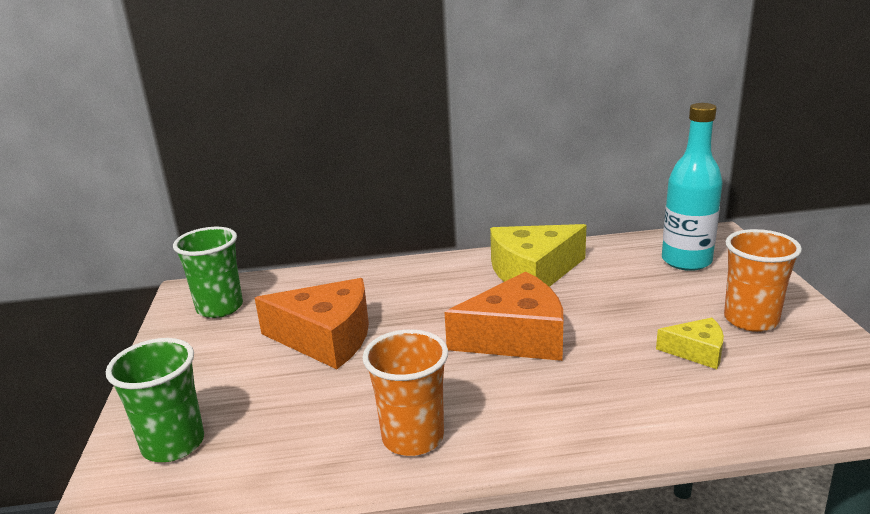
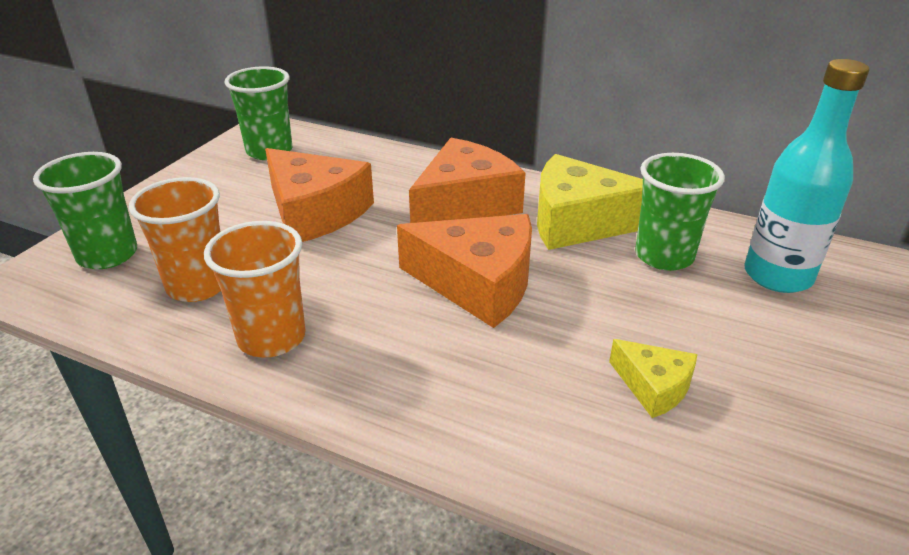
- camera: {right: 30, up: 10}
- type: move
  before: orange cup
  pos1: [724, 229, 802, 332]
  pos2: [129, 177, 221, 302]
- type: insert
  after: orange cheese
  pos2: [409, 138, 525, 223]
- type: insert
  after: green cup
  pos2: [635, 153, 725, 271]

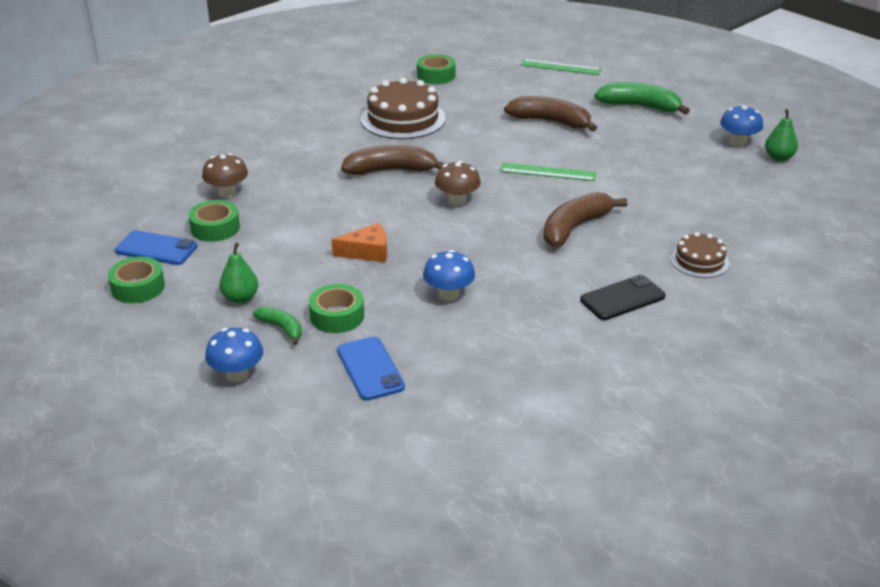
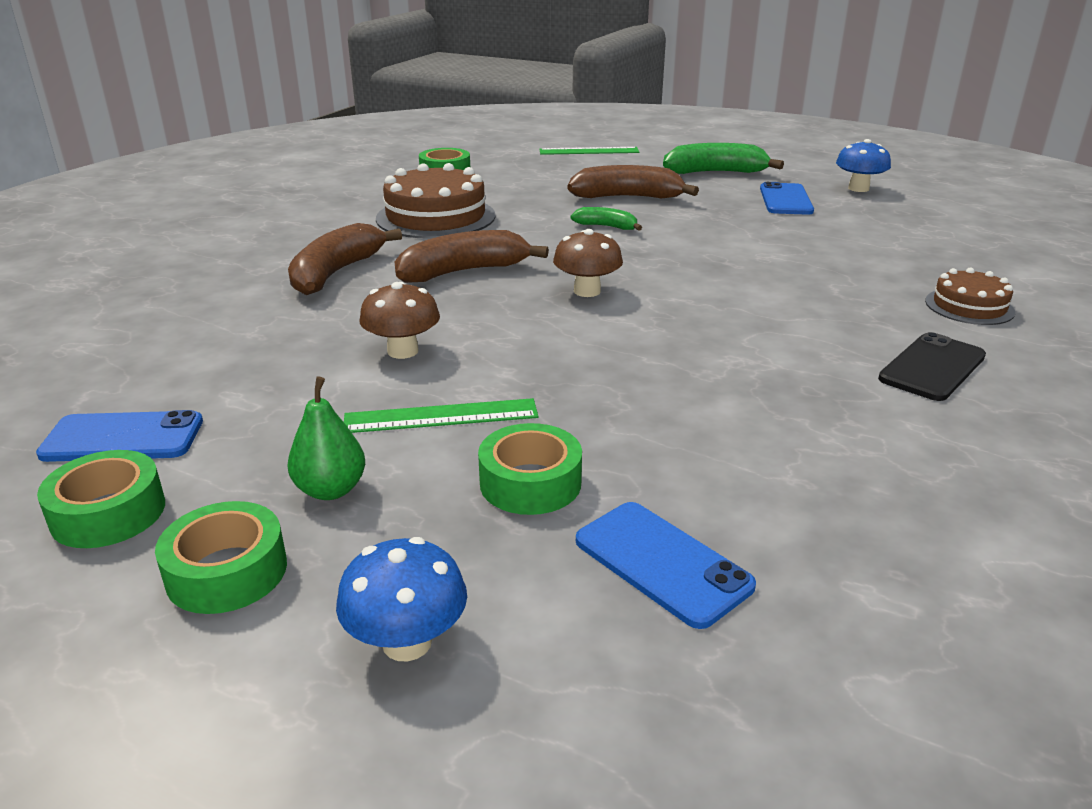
- camera: {right: -20, up: -5}
- type: move
  before: green tape
  pos1: [188, 200, 240, 242]
  pos2: [155, 501, 287, 614]
- type: move
  before: brown mushroom
  pos1: [202, 153, 248, 197]
  pos2: [360, 282, 440, 359]
- type: move
  before: green banana
  pos1: [253, 307, 302, 345]
  pos2: [570, 207, 642, 231]
- type: delete
  before: orange cheese
  pos1: [331, 223, 387, 262]
- type: delete
  before: blue mushroom
  pos1: [423, 250, 475, 301]
- type: move
  before: green ruler
  pos1: [500, 163, 596, 181]
  pos2: [344, 398, 539, 433]
- type: move
  before: brown banana
  pos1: [543, 192, 627, 247]
  pos2: [288, 223, 402, 295]
- type: delete
  before: green pear
  pos1: [765, 109, 798, 161]
- type: insert
  after: blue phone
  pos2: [760, 182, 814, 215]

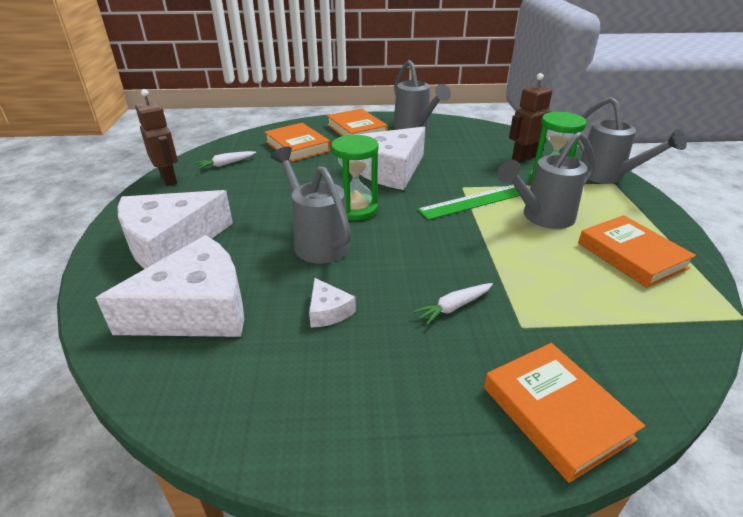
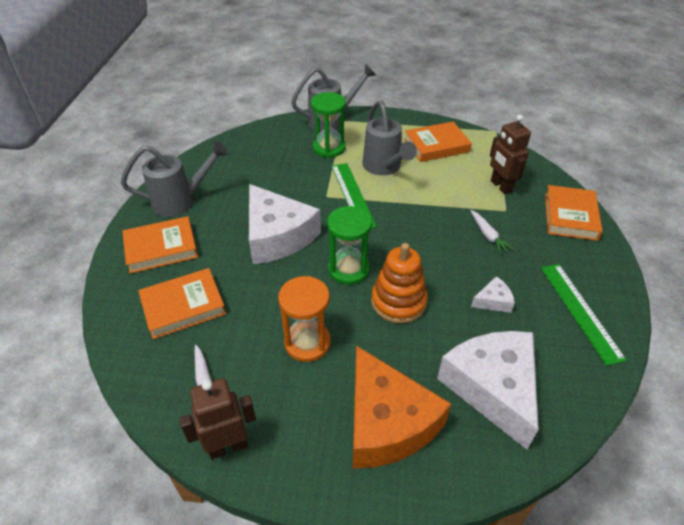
- camera: {right: -80, up: 10}
- type: recolor
  before: white cheese
  after: orange cheese
  pos1: [117, 190, 233, 269]
  pos2: [353, 346, 451, 469]
- type: replace
  before: grey watering can
  after: orange stacking toy
  pos1: [270, 147, 351, 264]
  pos2: [371, 243, 428, 323]
- type: rotate
  before: orange book
  pos1: [484, 343, 645, 483]
  pos2: [545, 185, 603, 241]
  turn: -60
- type: move
  before: brown robot
  pos1: [509, 73, 552, 163]
  pos2: [490, 115, 531, 194]
- type: insert
  after: orange hourglass
  pos2: [278, 276, 331, 362]
- type: insert
  after: green ruler
  pos2: [541, 264, 627, 366]

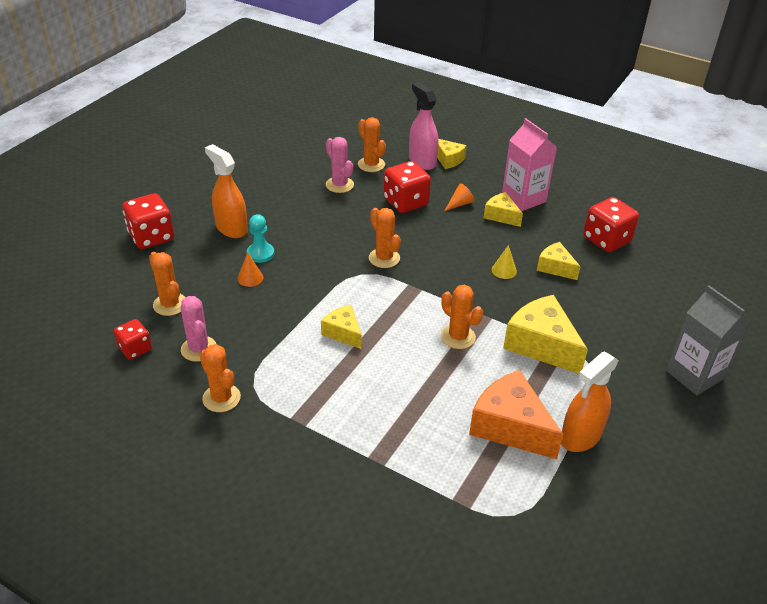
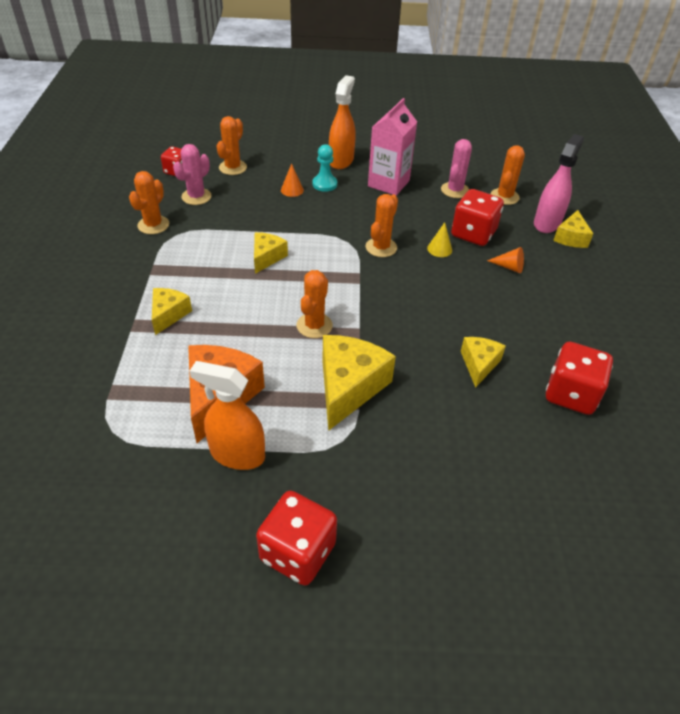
- camera: {right: 60, up: 5}
- type: move
  before: red dice
  pos1: [122, 193, 174, 249]
  pos2: [256, 491, 337, 586]
- type: move
  before: yellow cheese
  pos1: [484, 192, 523, 227]
  pos2: [152, 288, 192, 335]
- type: move
  before: yellow cone
  pos1: [492, 245, 517, 279]
  pos2: [427, 222, 452, 257]
- type: move
  before: pink carton
  pos1: [502, 118, 557, 211]
  pos2: [368, 98, 417, 196]
- type: delete
  before: grey carton
  pos1: [666, 286, 750, 395]

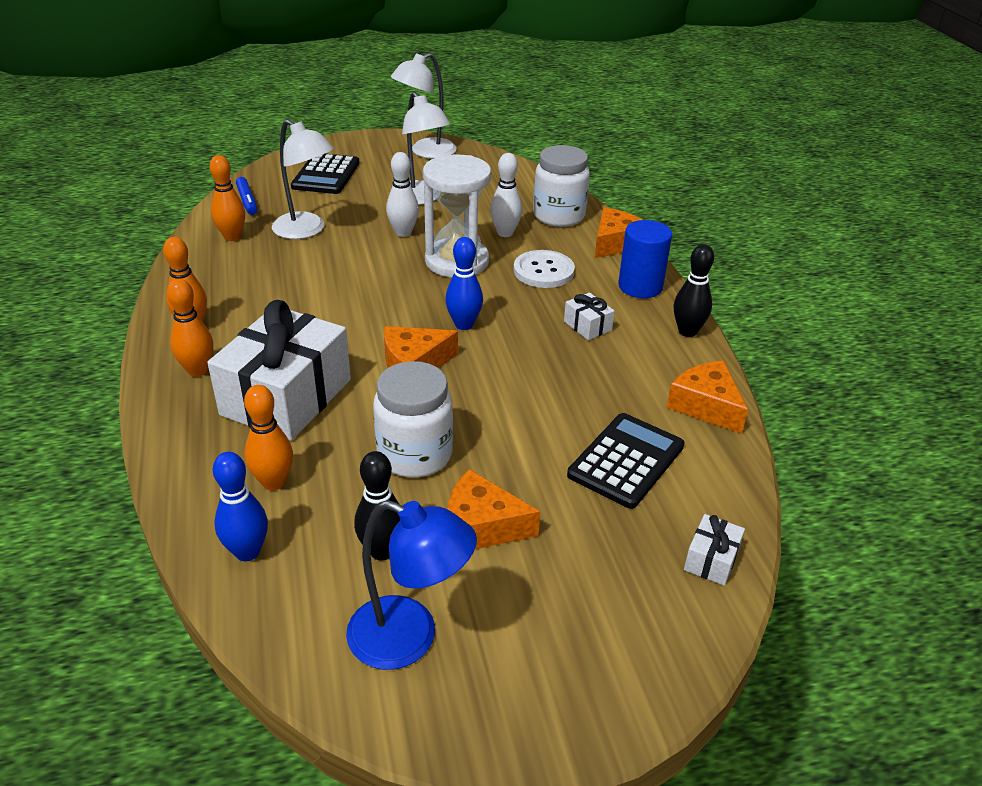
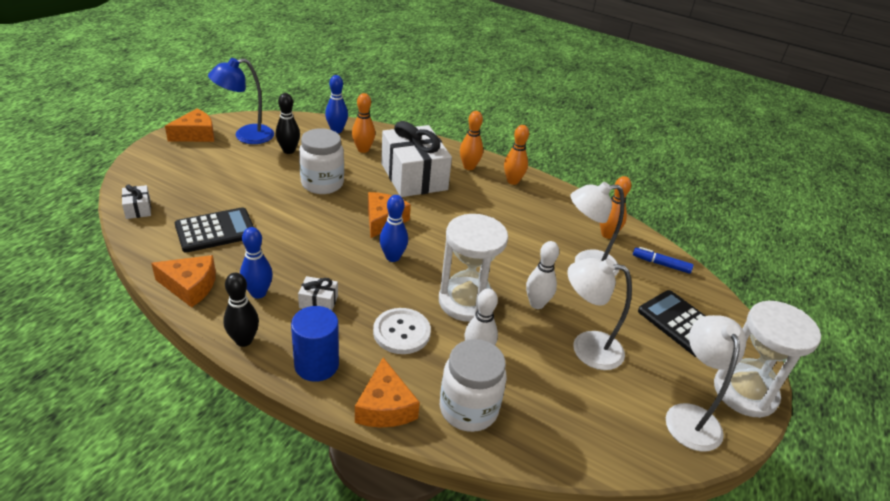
- camera: {right: 130, up: 0}
- type: move
  before: orange cheese
  pos1: [448, 469, 541, 549]
  pos2: [165, 109, 214, 142]
- type: rotate
  before: black calculator
  pos1: [567, 413, 685, 509]
  pos2: [175, 207, 254, 253]
  turn: -105
- type: insert
  after: blue bowling pin
  pos2: [240, 227, 273, 299]
- type: insert
  after: white hourglass
  pos2: [714, 301, 821, 418]

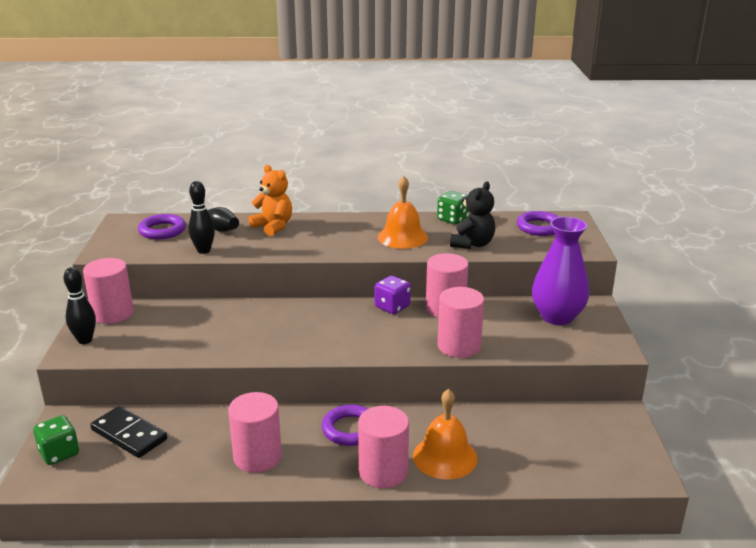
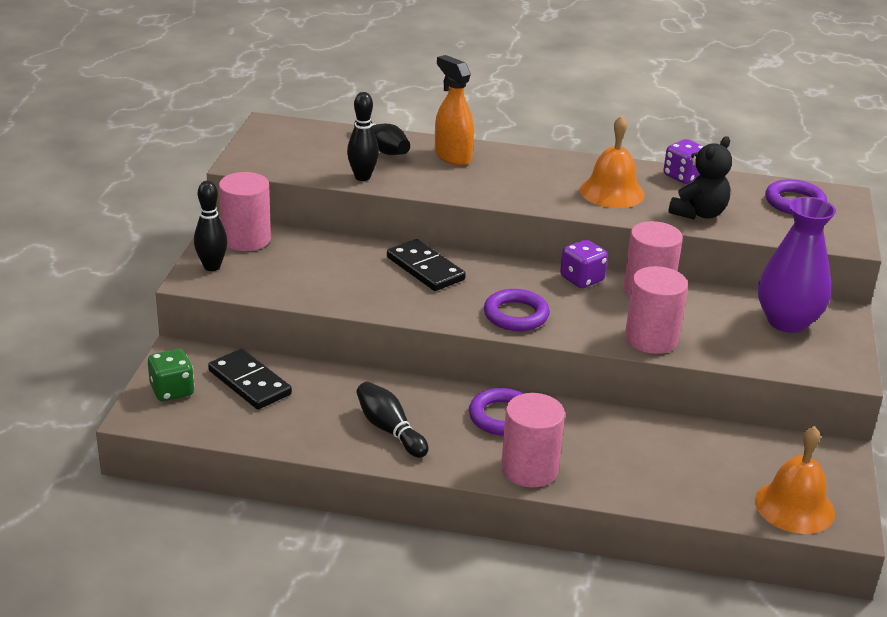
- camera: {right: 10, up: 5}
- type: move
  before: purple ring
  pos1: [138, 214, 186, 239]
  pos2: [484, 289, 550, 331]
- type: replace
  before: pink cylinder
  after: black bowling pin
  pos1: [228, 392, 282, 473]
  pos2: [356, 382, 428, 458]
- type: replace
  before: orange teddy bear
  after: orange spray bottle
  pos1: [248, 165, 292, 236]
  pos2: [435, 55, 474, 166]
- type: move
  before: orange bell
  pos1: [413, 389, 478, 479]
  pos2: [755, 426, 835, 534]
- type: recolor
  before: green dice
  after: purple dice
  pos1: [437, 191, 469, 224]
  pos2: [663, 139, 704, 184]
- type: insert
  after: black domino
  pos2: [387, 239, 466, 291]

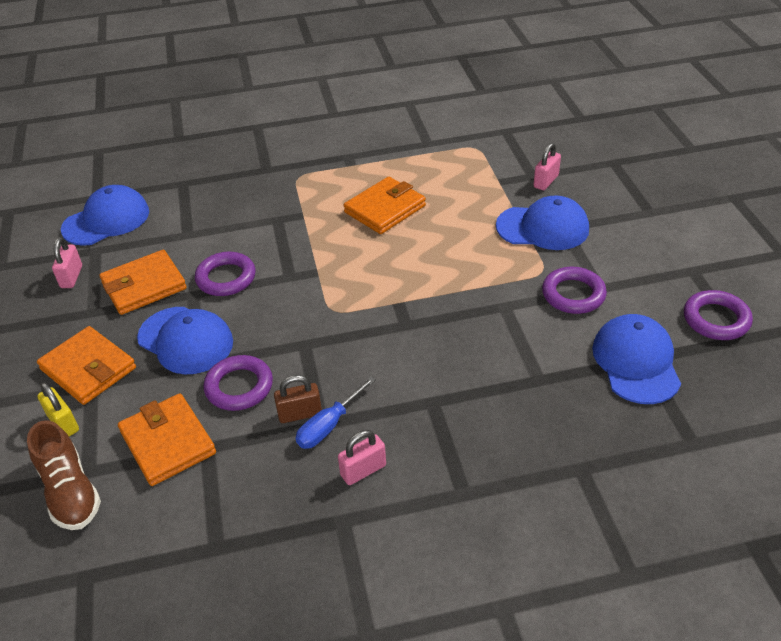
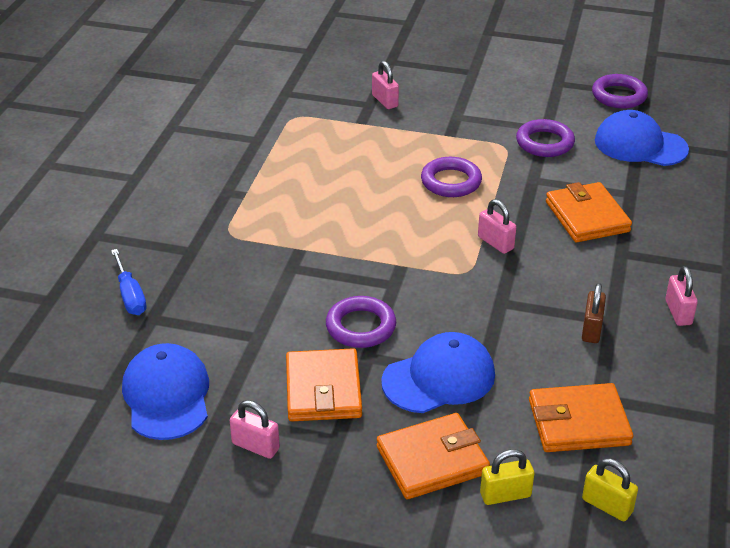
- camera: {right: -65, up: -5}
- type: replace
  before: brown shoe
  after: yellow padlock
  pos1: [27, 420, 101, 530]
  pos2: [582, 458, 638, 521]
- type: move
  before: purple ring
  pos1: [203, 355, 273, 411]
  pos2: [421, 157, 482, 197]
- type: move
  before: blue screwdriver
  pos1: [296, 377, 376, 449]
  pos2: [111, 249, 147, 315]
- type: move
  before: orange wallet
  pos1: [344, 177, 426, 234]
  pos2: [546, 182, 632, 243]
- type: delete
  before: blue cap
  pos1: [496, 196, 589, 250]
- type: insert
  after: pink padlock
  pos2: [478, 199, 516, 254]

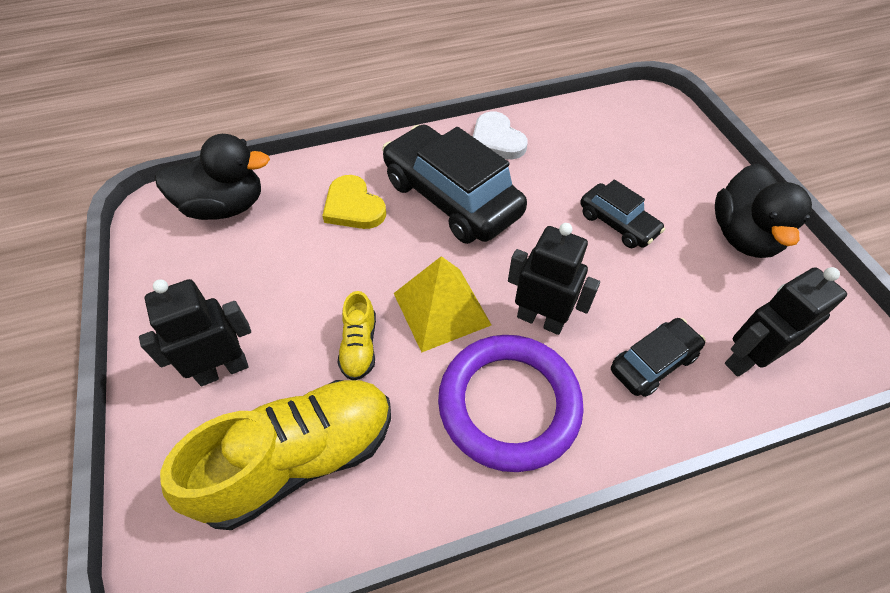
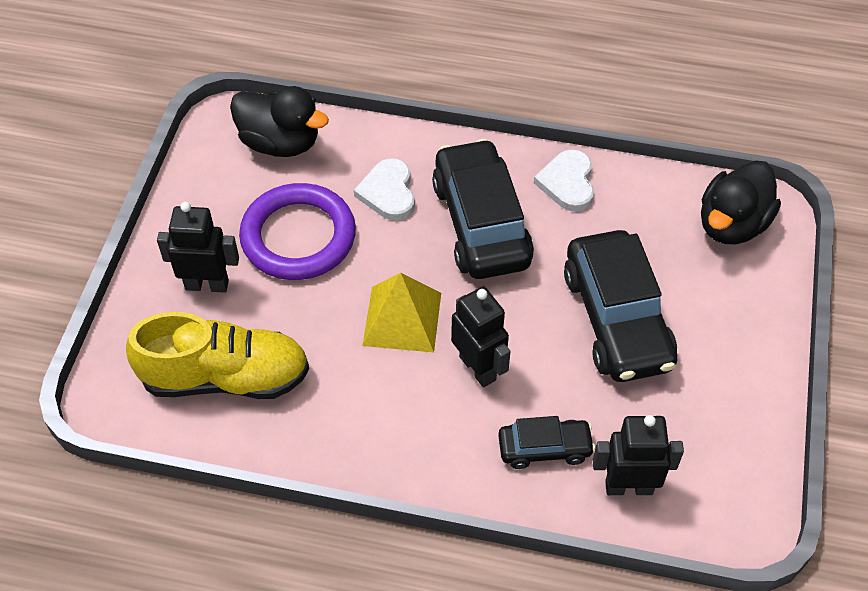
- camera: {right: 30, up: 0}
- type: recolor
  before: yellow heart
  after: white heart
  pos1: [322, 175, 386, 229]
  pos2: [354, 158, 415, 221]
- type: delete
  before: yellow shoe
  pos1: [337, 291, 376, 380]
- type: move
  before: purple ring
  pos1: [438, 335, 584, 472]
  pos2: [239, 183, 356, 280]
- type: resize
  before: black car
  pos1: [580, 179, 665, 248]
  pos2: [564, 230, 677, 382]
  scale: 1.91
- type: move
  before: black duck
  pos1: [715, 163, 812, 258]
  pos2: [701, 161, 781, 244]

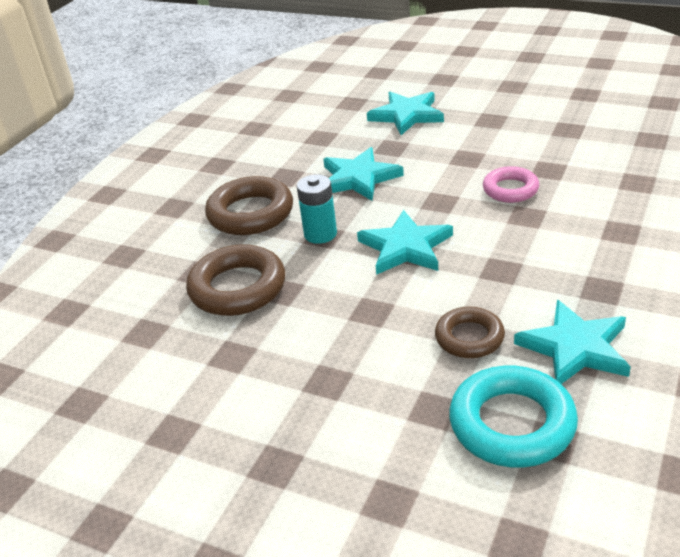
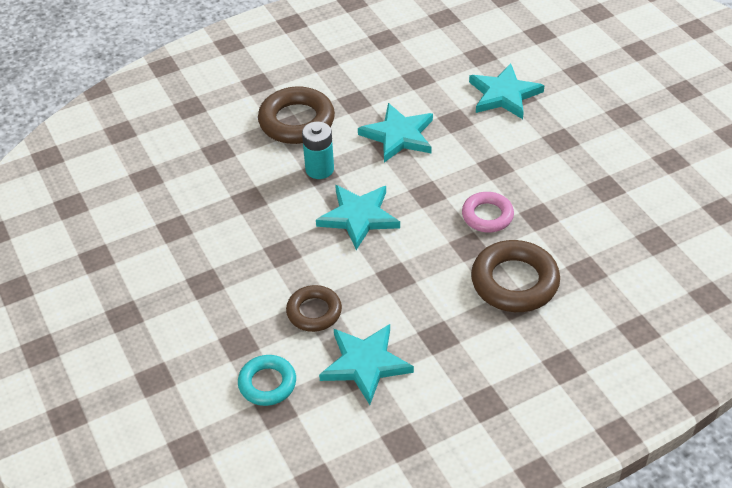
- camera: {right: 35, up: 10}
- type: move
  before: brown ring
  pos1: [186, 244, 285, 316]
  pos2: [471, 240, 560, 312]
- type: resize
  before: turquoise ring
  pos1: [449, 366, 578, 468]
  pos2: [238, 355, 296, 406]
  scale: 0.62

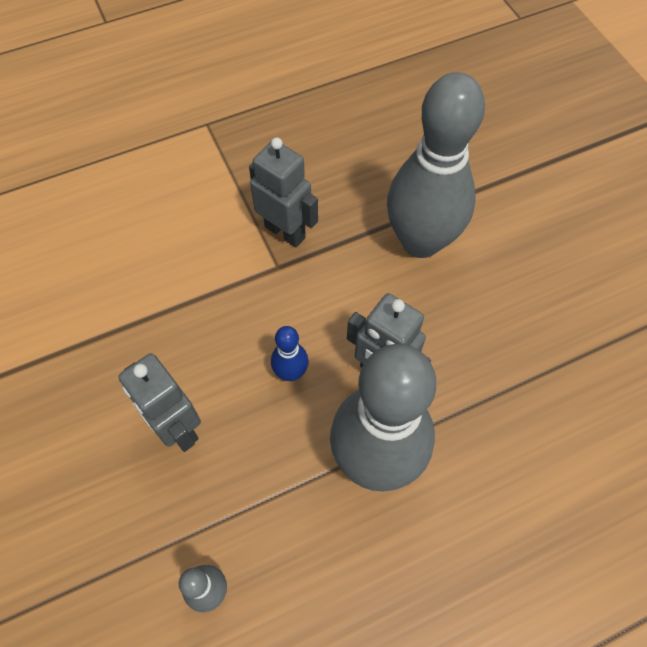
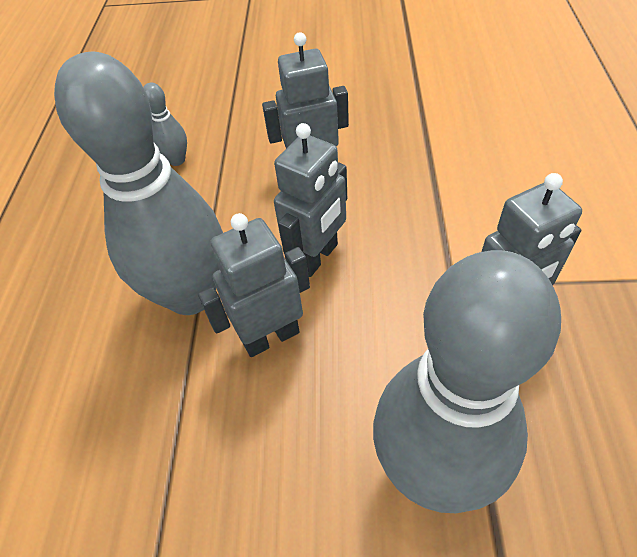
- camera: {right: 120, up: -10}
- type: replace
  before: blue bowling pin
  after: grey robot
  pos1: [271, 326, 309, 381]
  pos2: [274, 123, 347, 277]

